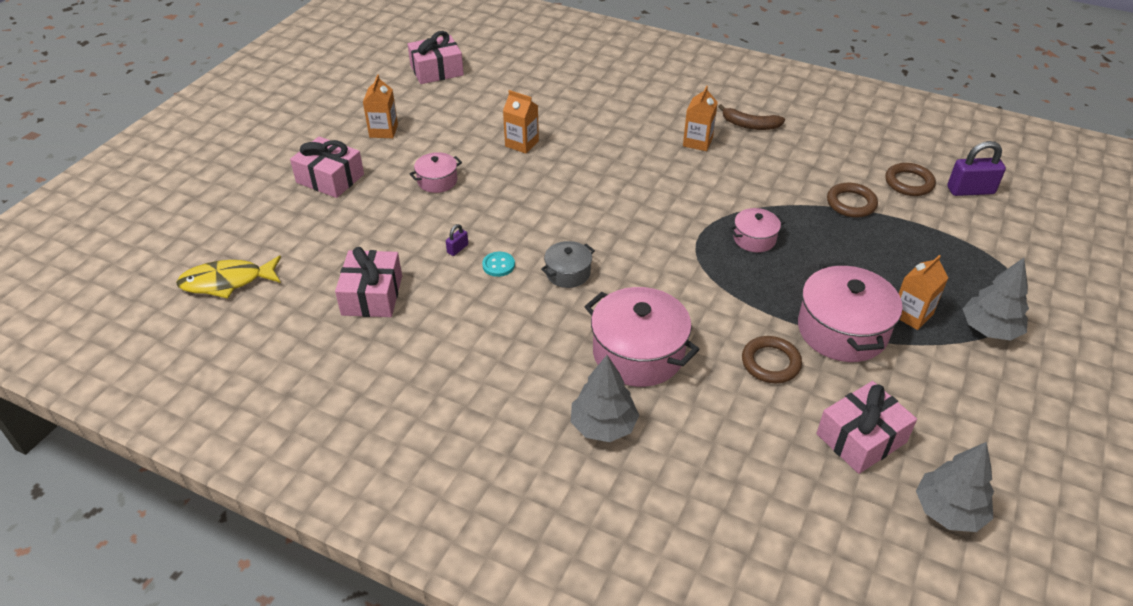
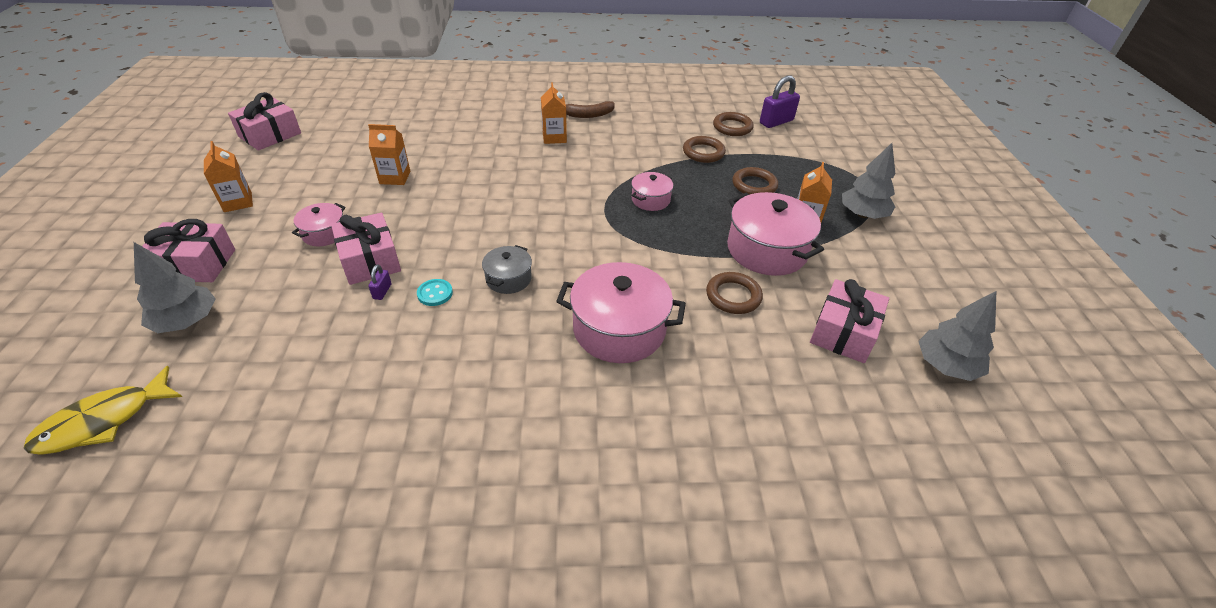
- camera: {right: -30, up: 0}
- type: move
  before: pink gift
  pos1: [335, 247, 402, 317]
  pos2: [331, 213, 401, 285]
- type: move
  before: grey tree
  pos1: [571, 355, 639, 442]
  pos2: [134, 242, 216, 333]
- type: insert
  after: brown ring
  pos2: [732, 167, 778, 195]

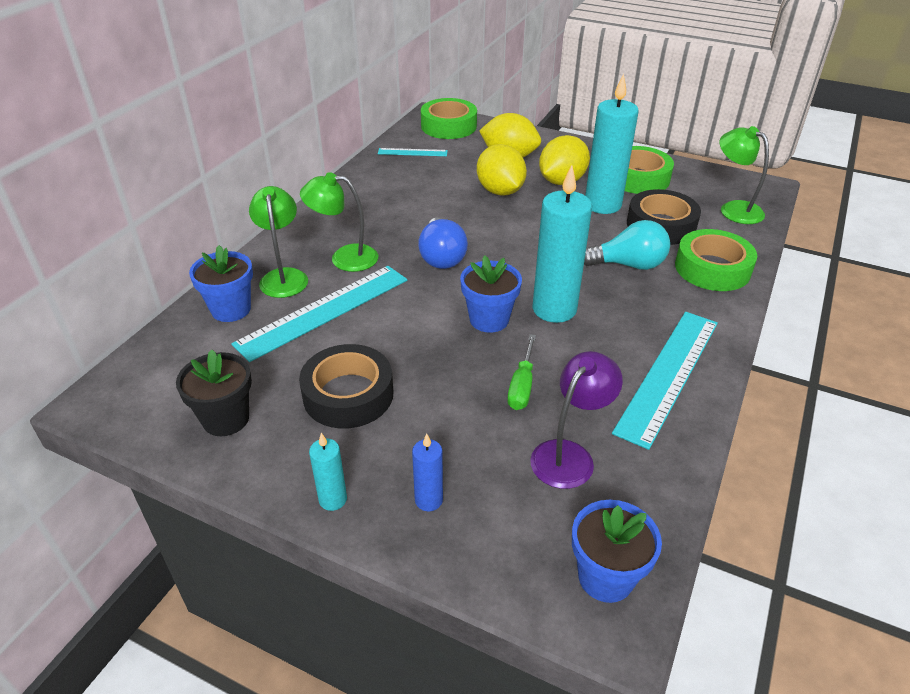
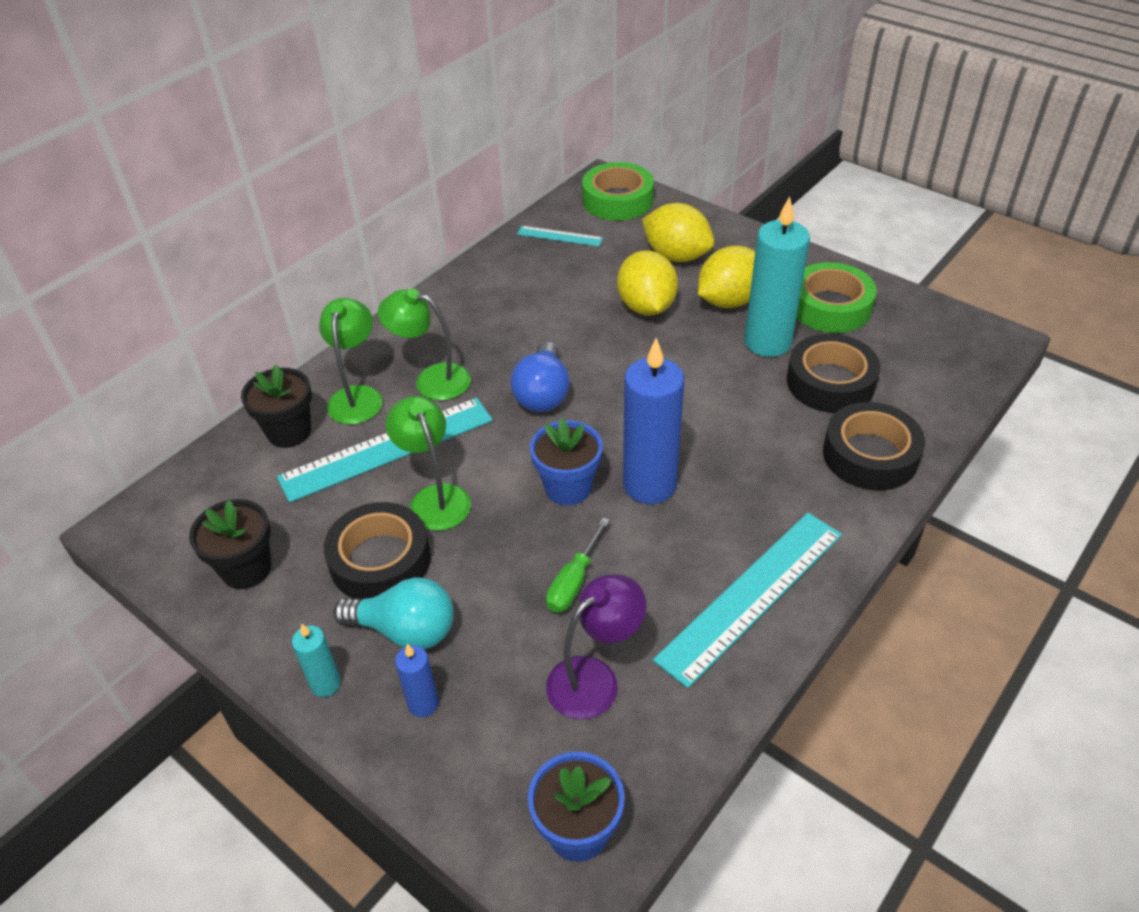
- camera: {right: 15, up: 5}
- type: recolor
  before: blue flower pot
  after: black flower pot
  pos1: [189, 245, 253, 322]
  pos2: [241, 365, 312, 448]
- type: recolor
  before: turquoise candle
  after: blue candle
  pos1: [532, 165, 592, 323]
  pos2: [623, 338, 684, 504]
- type: move
  before: turquoise light bulb
  pos1: [584, 220, 670, 270]
  pos2: [333, 577, 454, 650]
- type: recolor
  before: green tape
  after: black tape
  pos1: [675, 229, 757, 291]
  pos2: [823, 402, 925, 490]
- type: move
  before: green lamp
  pos1: [719, 126, 769, 224]
  pos2: [386, 396, 471, 531]

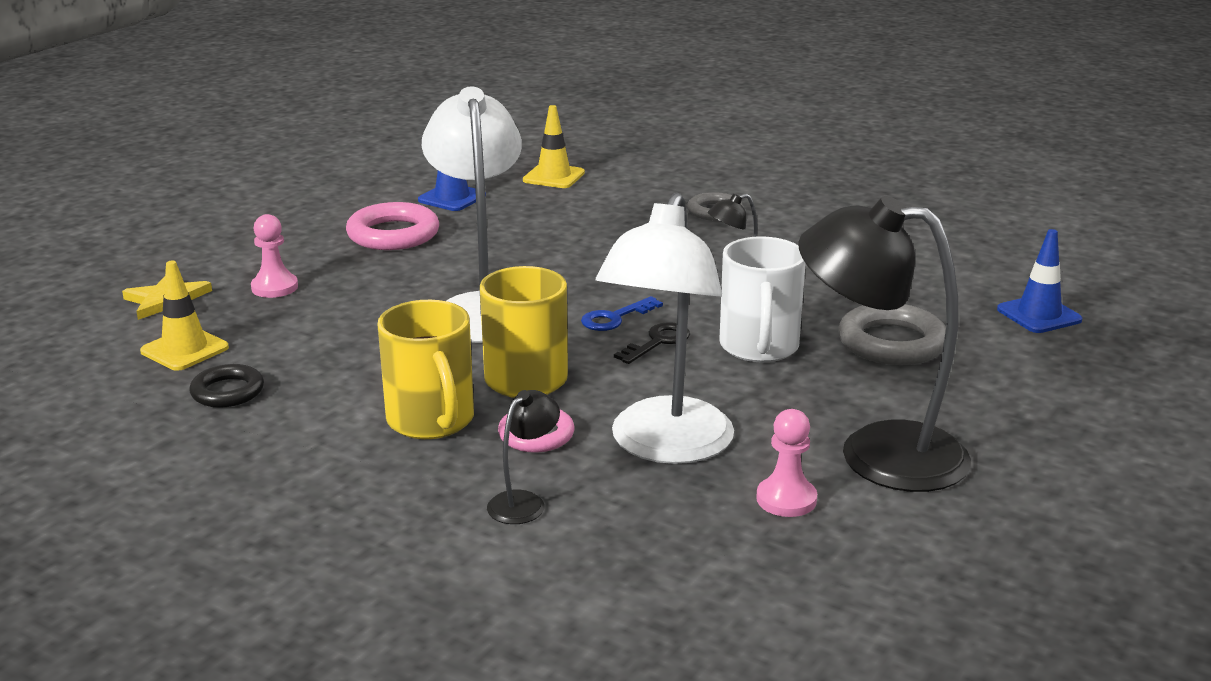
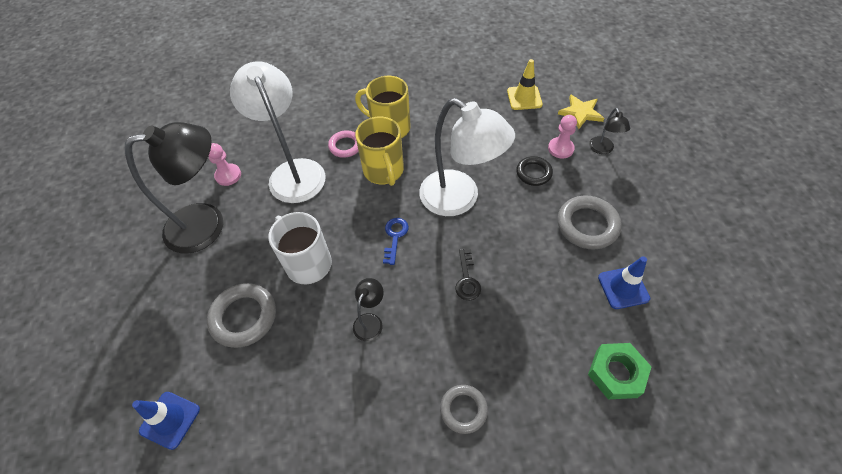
- camera: {right: 140, up: 30}
- type: move
  before: black ring
  pos1: [189, 364, 264, 408]
  pos2: [516, 156, 553, 186]
- type: recolor
  before: pink ring
  after: grey ring
  pos1: [346, 202, 439, 250]
  pos2: [557, 195, 622, 250]
- type: move
  before: black lamp
  pos1: [487, 390, 560, 524]
  pos2: [589, 108, 630, 154]
- type: replace
  before: yellow traffic cone
  after: green nut
  pos1: [523, 105, 585, 188]
  pos2: [588, 343, 652, 399]
- type: move
  before: black key
  pos1: [614, 322, 690, 364]
  pos2: [455, 249, 481, 300]

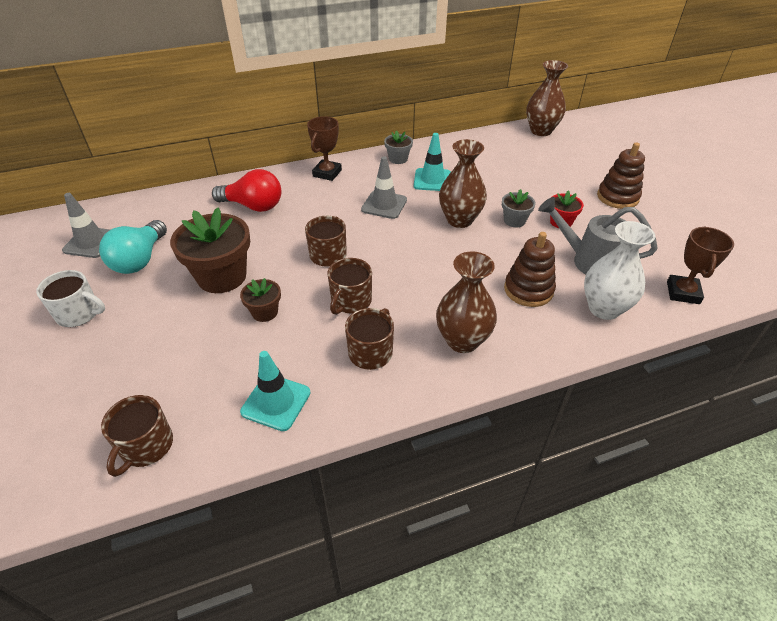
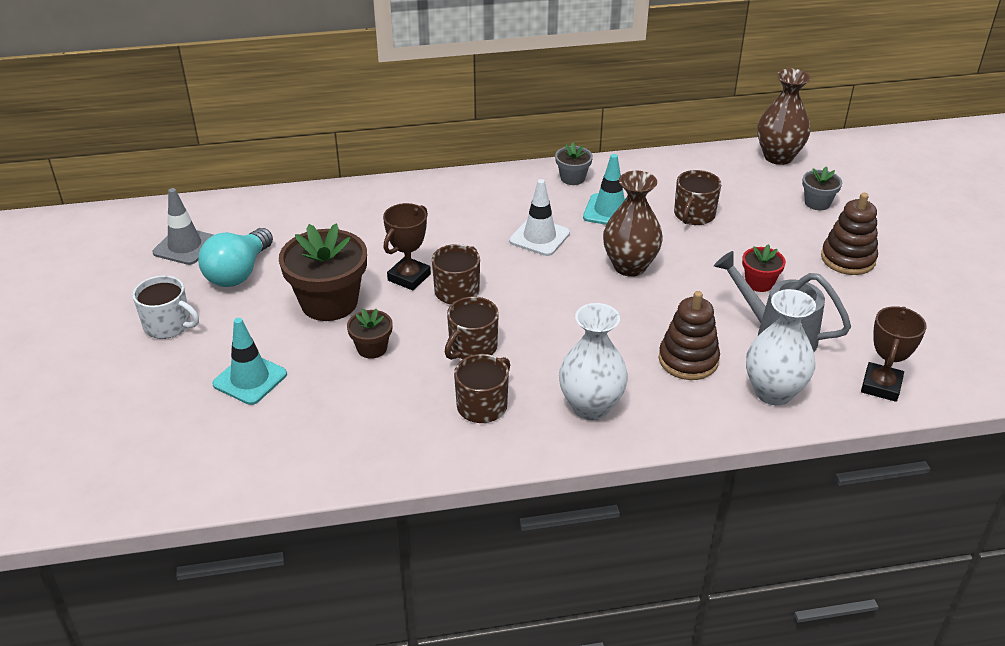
- camera: {right: 10, up: -5}
- type: move
  before: brown mug
  pos1: [101, 395, 173, 477]
  pos2: [674, 170, 721, 225]
- type: delete
  before: red light bulb
  pos1: [212, 169, 281, 212]
- type: move
  before: turquoise traffic cone
  pos1: [240, 351, 310, 431]
  pos2: [212, 318, 287, 405]
- type: move
  before: brown trophy
  pos1: [307, 116, 342, 181]
  pos2: [383, 203, 431, 290]
- type: recolor
  before: grey traffic cone
  after: white traffic cone
  pos1: [361, 156, 407, 219]
  pos2: [509, 179, 570, 256]
- type: recolor
  before: brown vase
  after: white vase
  pos1: [436, 251, 497, 353]
  pos2: [559, 303, 628, 420]
- type: move
  before: grey flower pot
  pos1: [502, 189, 536, 228]
  pos2: [802, 166, 842, 210]

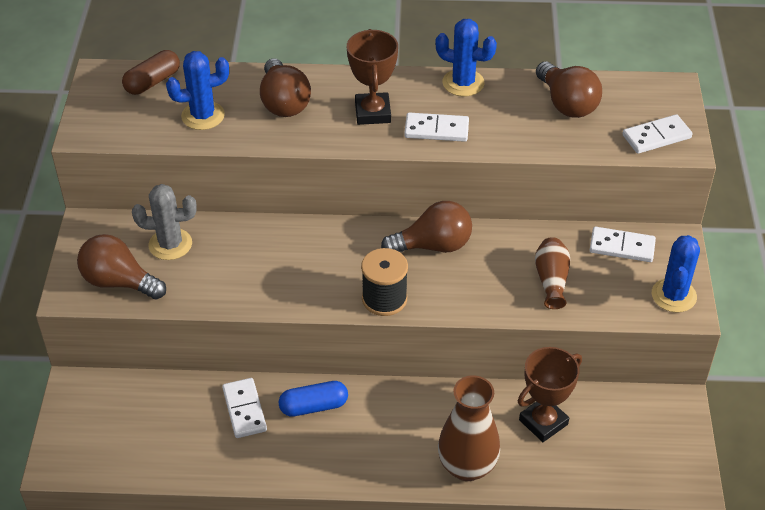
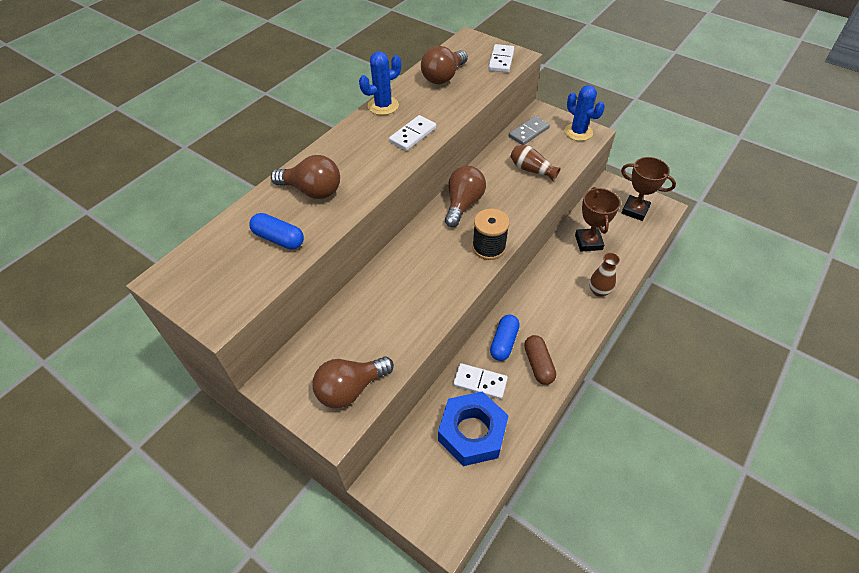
- camera: {right: -55, up: 5}
- type: move
  before: brown capsule
  pos1: [122, 50, 180, 95]
  pos2: [524, 335, 556, 385]
- type: delete
  before: grey cactus
  pos1: [132, 184, 197, 260]
- type: replace
  before: blue cactus
  after: blue capsule
  pos1: [166, 51, 229, 130]
  pos2: [249, 213, 304, 249]
- type: move
  before: brown trophy
  pos1: [347, 29, 398, 125]
  pos2: [621, 157, 676, 221]
- type: resize
  before: brown vase
  pos1: [438, 375, 500, 481]
  pos2: [589, 253, 620, 297]
  scale: 0.6
- type: rotate
  before: brown light bulb
  pos1: [536, 61, 602, 118]
  pos2: [421, 46, 468, 84]
  turn: 120
- type: recolor
  before: white domino
  after: grey domino
  pos1: [590, 227, 656, 262]
  pos2: [509, 116, 550, 145]
- type: insert
  after: blue nut
  pos2: [438, 391, 509, 466]

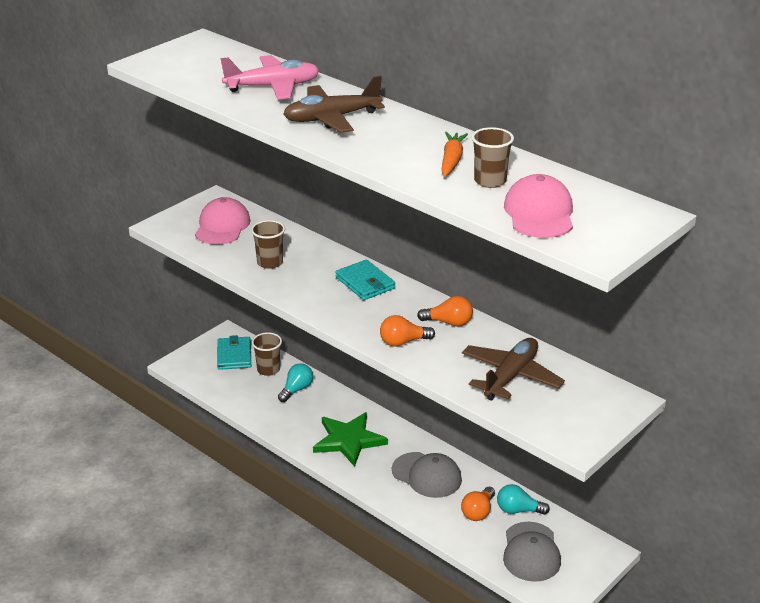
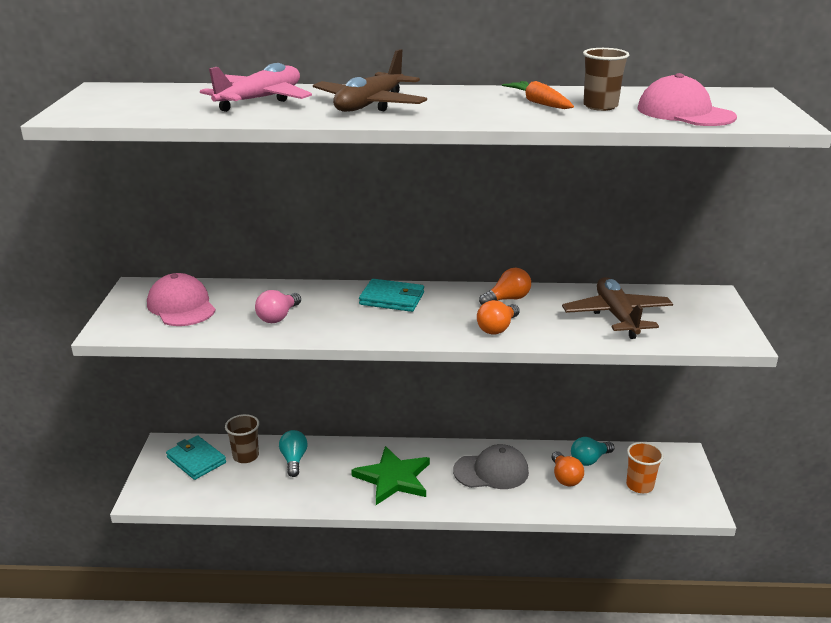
- camera: {right: -40, up: -5}
- type: replace
  before: brown cup
  after: pink light bulb
  pos1: [251, 220, 285, 269]
  pos2: [255, 290, 301, 323]
- type: replace
  before: grey cap
  after: orange cup
  pos1: [503, 522, 561, 582]
  pos2: [626, 442, 664, 493]

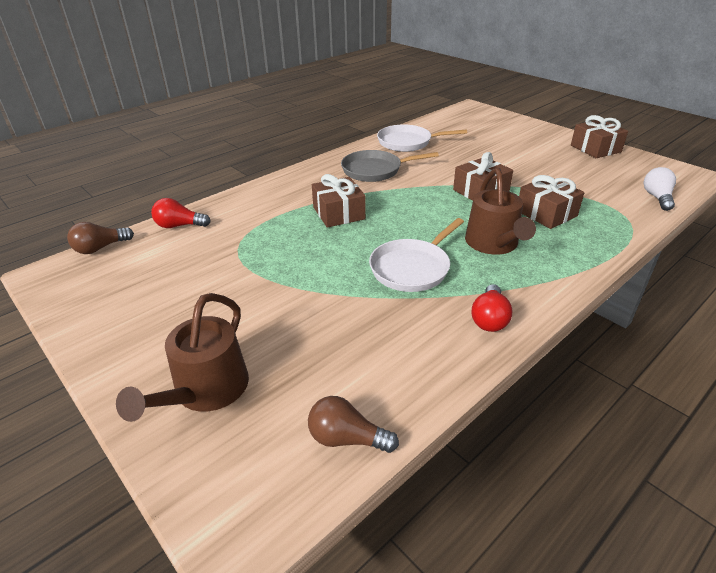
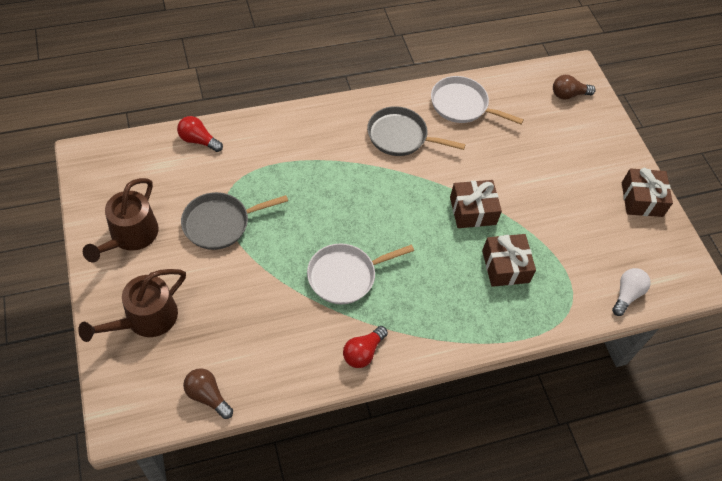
- camera: {right: 20, up: 20}
- type: move
  before: brown light bulb
  pos1: [67, 222, 134, 254]
  pos2: [553, 75, 596, 100]
- type: delete
  before: brown gift
  pos1: [312, 174, 366, 228]
- type: move
  before: brown watering can
  pos1: [465, 168, 536, 254]
  pos2: [83, 178, 159, 262]
- type: insert
  after: grey pan
  pos2: [181, 192, 288, 250]

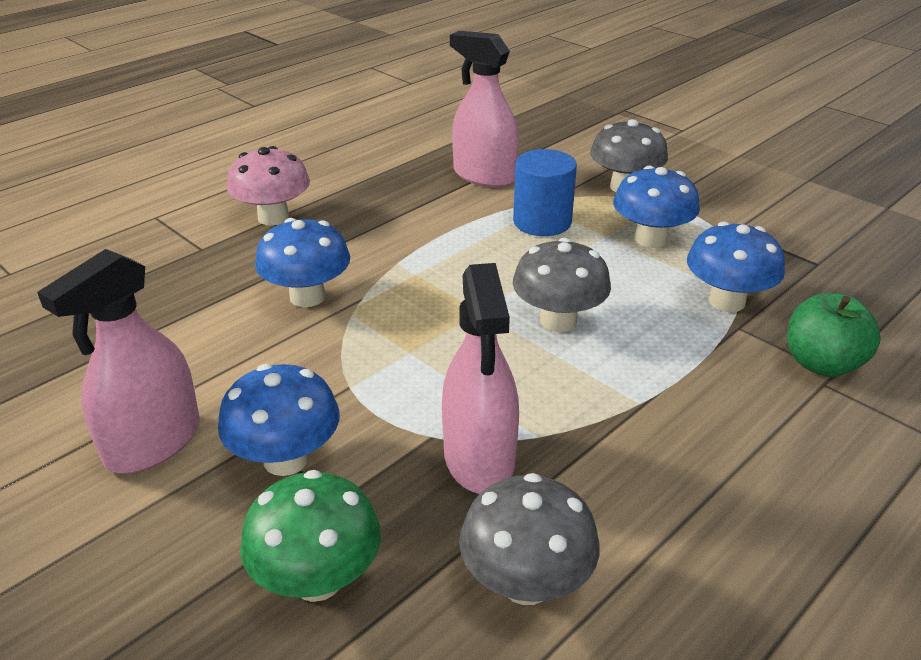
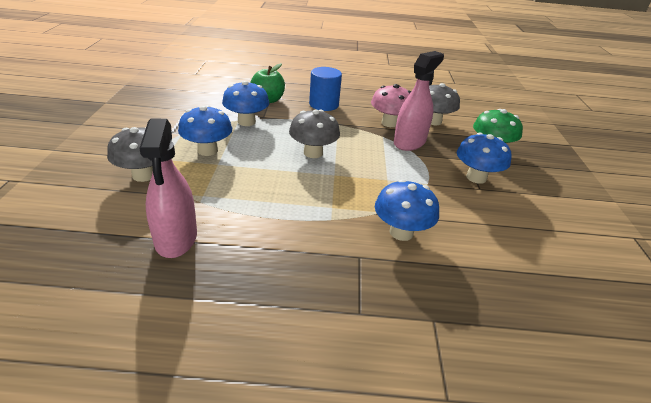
- camera: {right: -135, up: 0}
- type: delete
  before: pink spray bottle
  pos1: [37, 249, 200, 474]
- type: move
  before: pink mushroom
  pos1: [227, 146, 310, 226]
  pos2: [371, 84, 411, 127]
- type: move
  before: blue cylinder
  pos1: [513, 149, 577, 236]
  pos2: [309, 67, 342, 111]

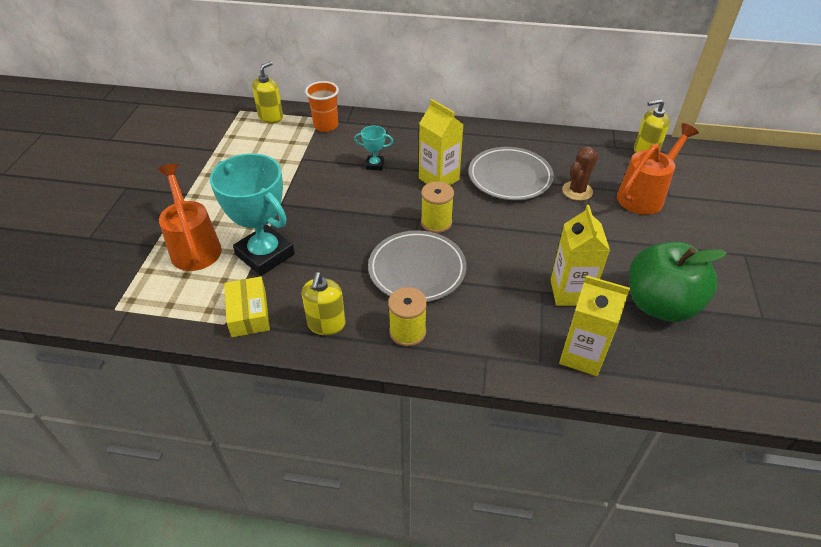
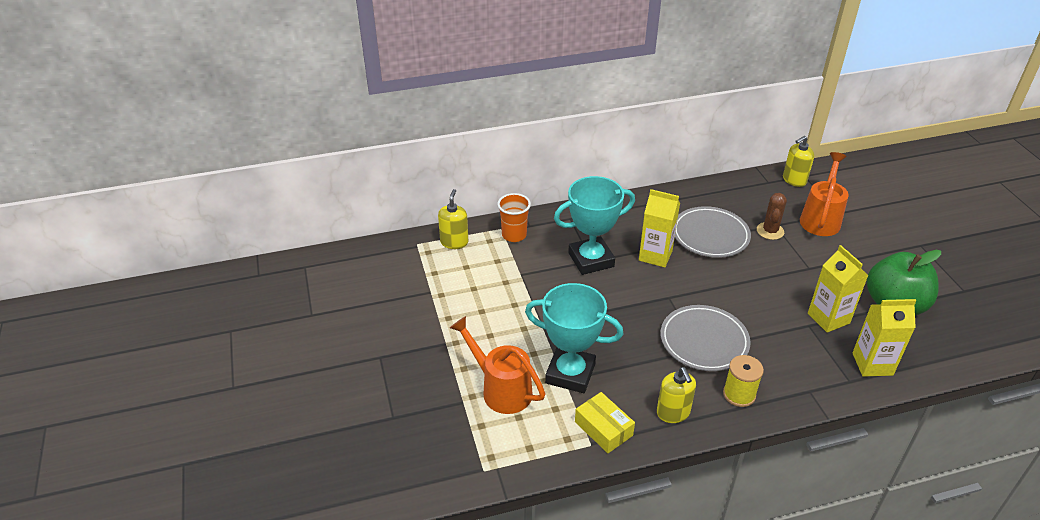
- camera: {right: -25, up: -5}
- type: resize
  before: turquoise trophy
  pos1: [354, 126, 393, 170]
  pos2: [554, 176, 635, 275]
  scale: 2.25
- type: delete
  before: yellow spool
  pos1: [421, 182, 454, 233]

